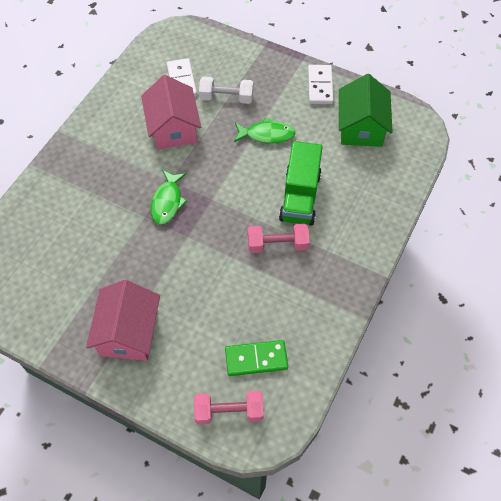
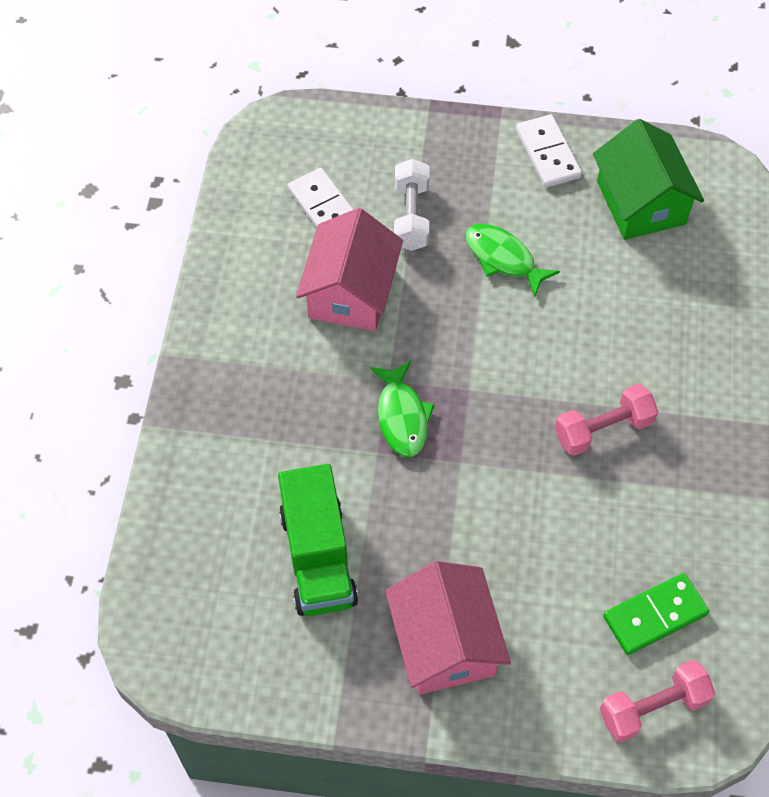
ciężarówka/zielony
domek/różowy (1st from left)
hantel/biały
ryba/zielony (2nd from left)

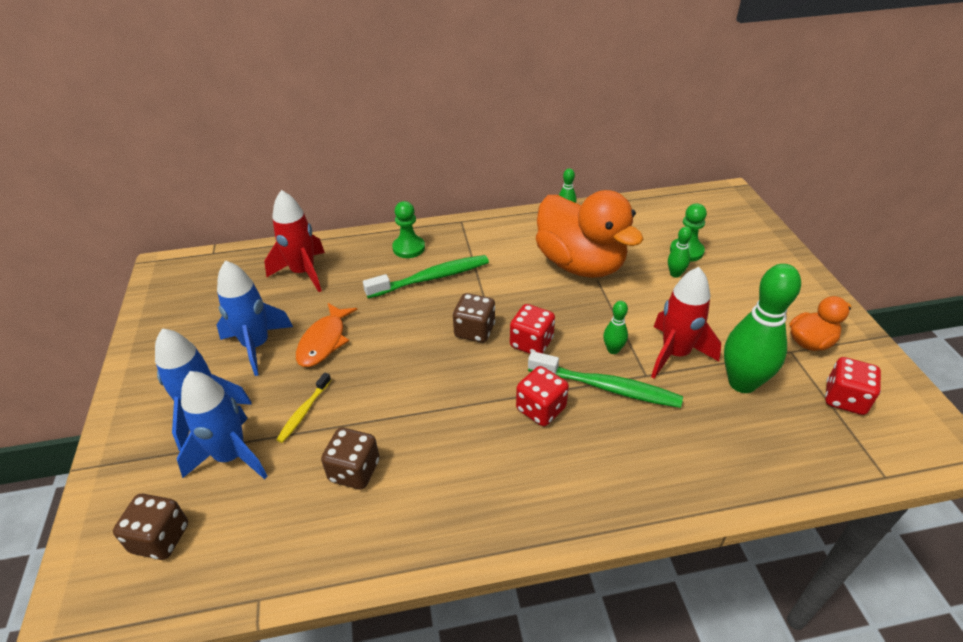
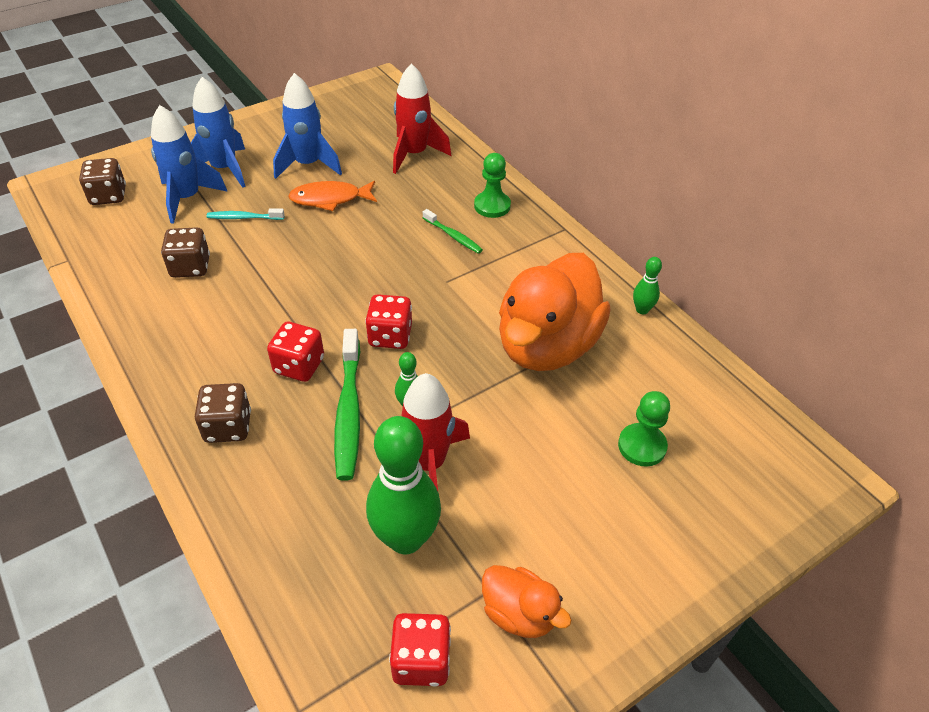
kręgiel/zielony (3rd from left in the first image)
kostka do gry/brązowy (3rd from left)
szczoteczka do zębów/turkusowy
szczoteczka do zębów/zielony (2nd from left)

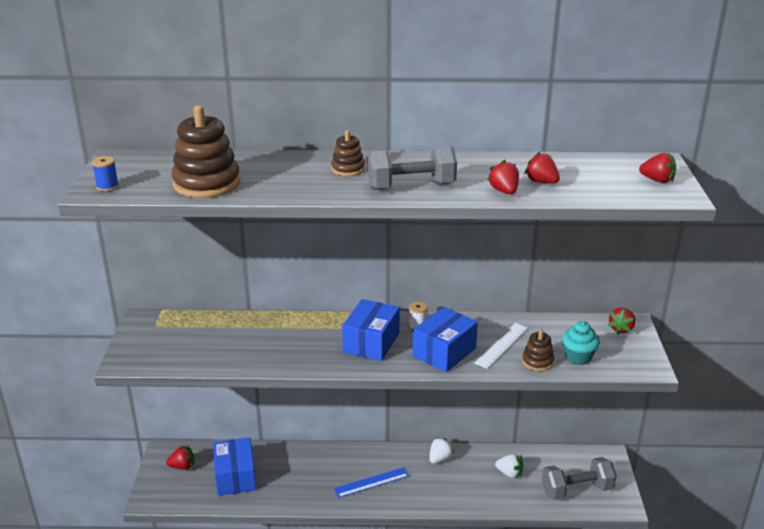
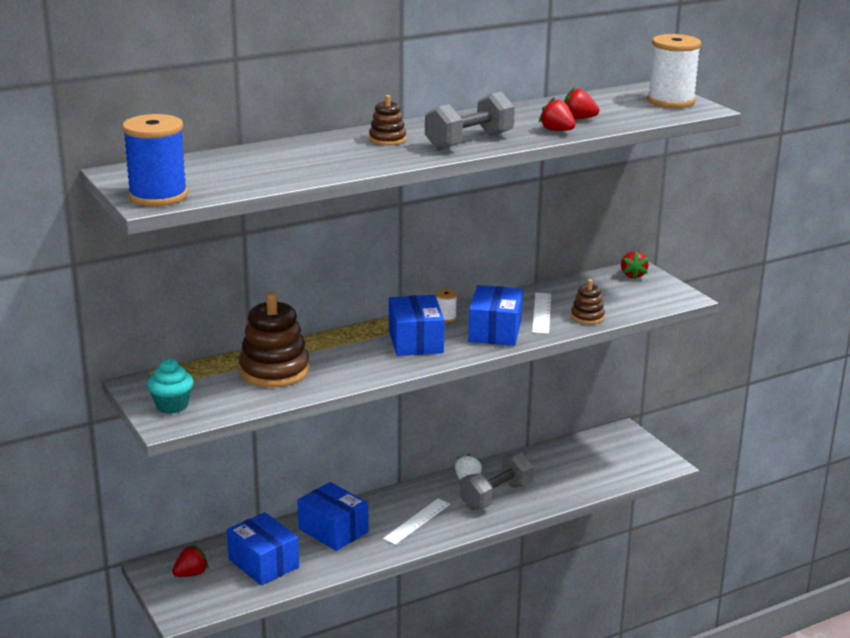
truskawka/biały (2nd from left in the first image)
pudełko/niebieski (2nd from left)
zabawka nakładanka/brązowy (1st from left)
hantel/szary (2nd from left)
muffinka/turkusowy
szpulka/biały (2nd from left)
linijka/biały (1st from left)
szpulka/niebieski

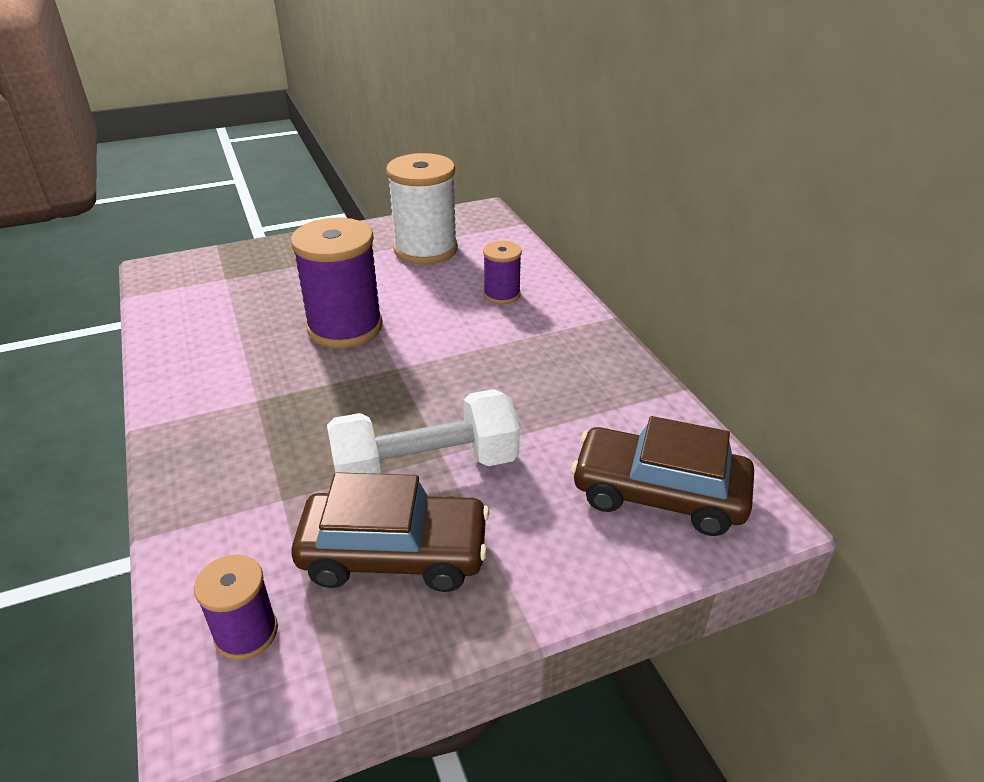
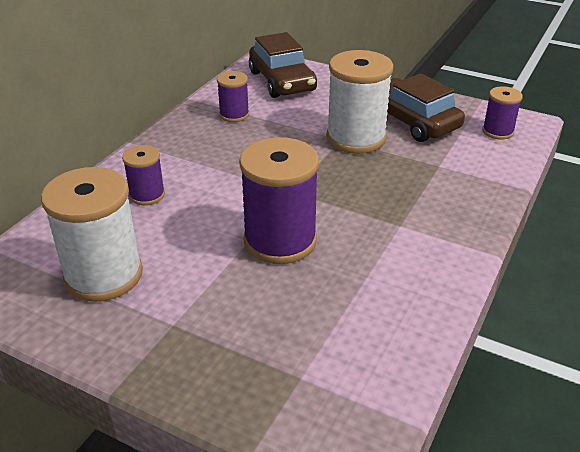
szpulka/fioletowy (2nd from left)
szpulka/biały (2nd from left)

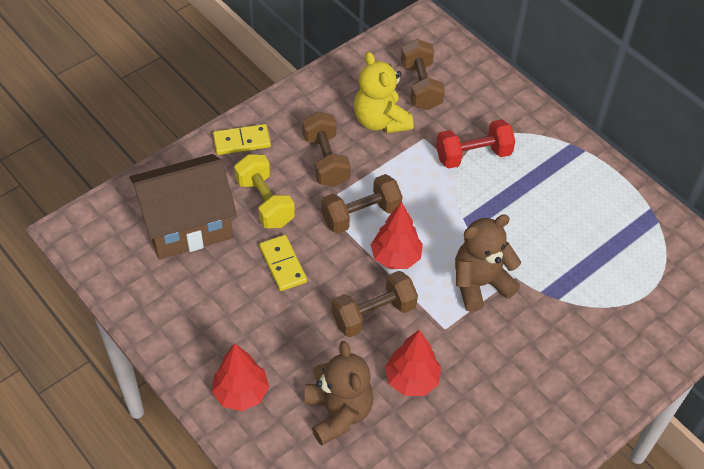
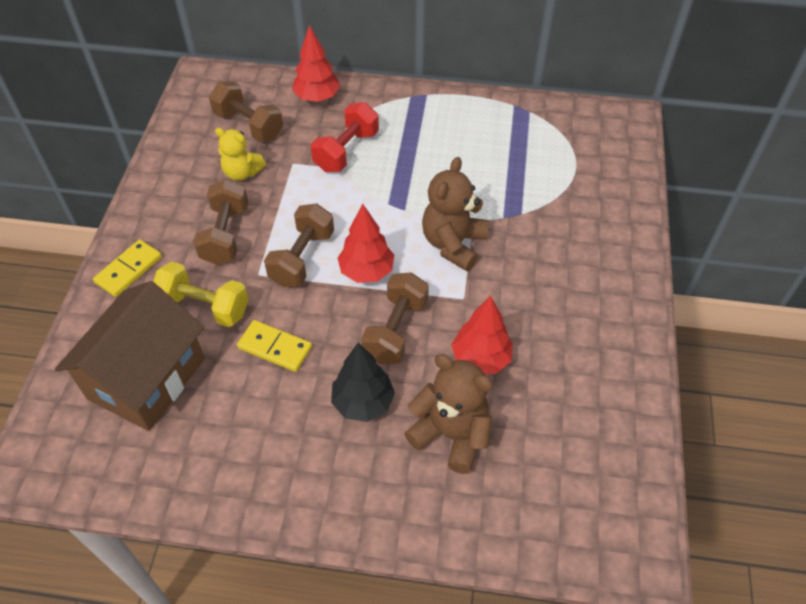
drzewko/czarny
drzewko/czerwony (1st from left)
hantel/brązowy (1st from left)
miś/żółty

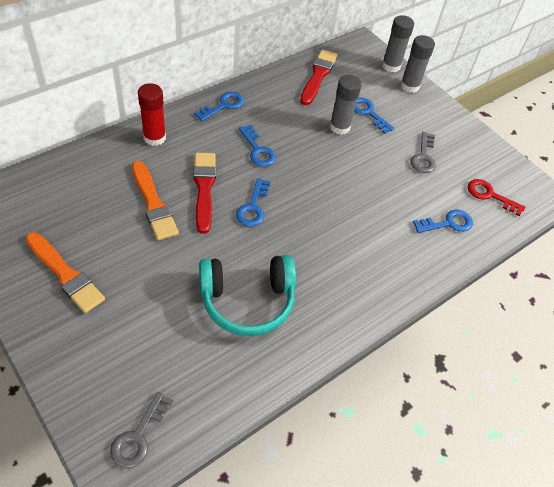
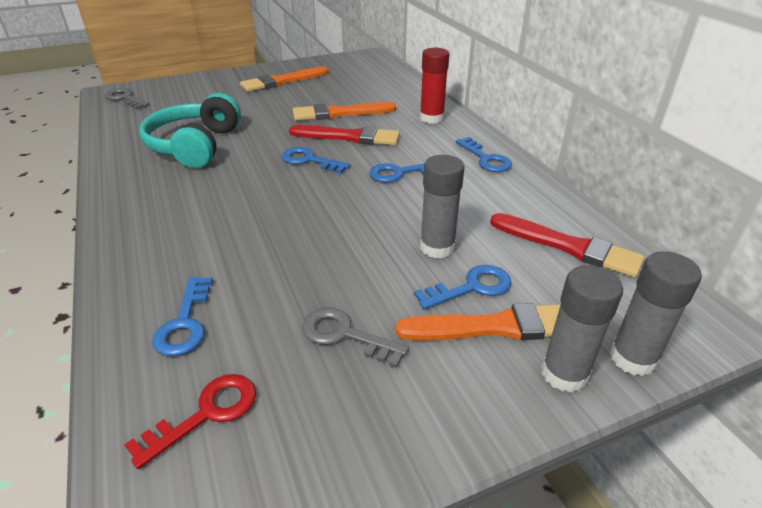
pędzel/pomarańczowy (3rd from left)

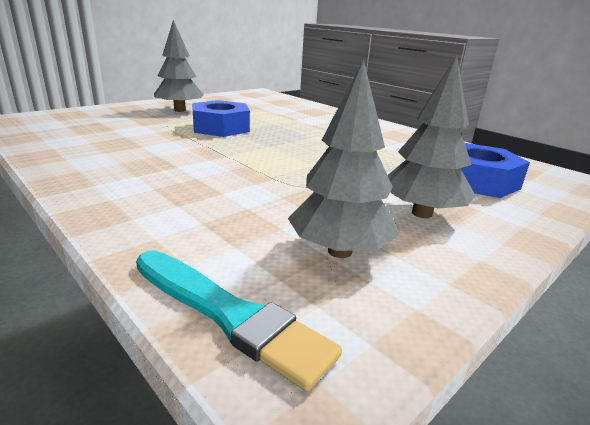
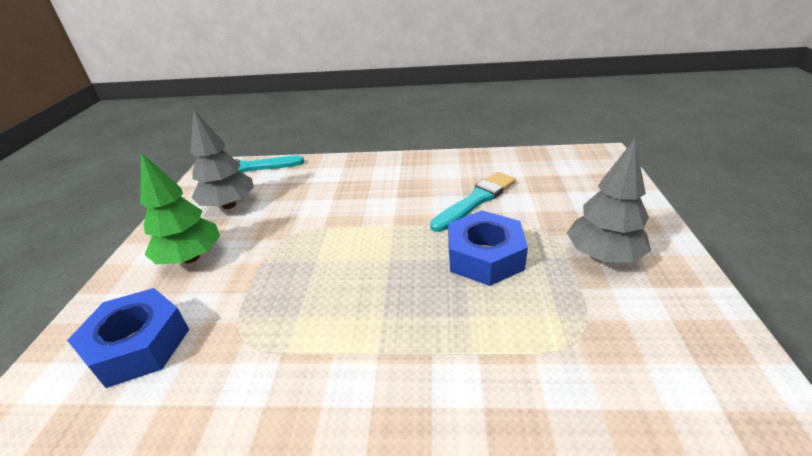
pędzel/turkusowy (2nd from left)
drzewko/zielony

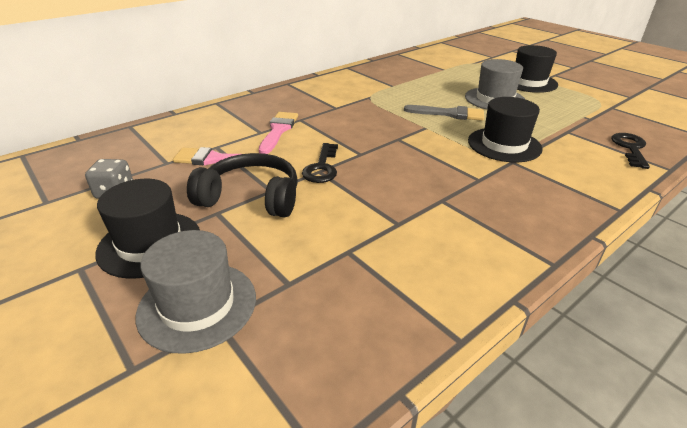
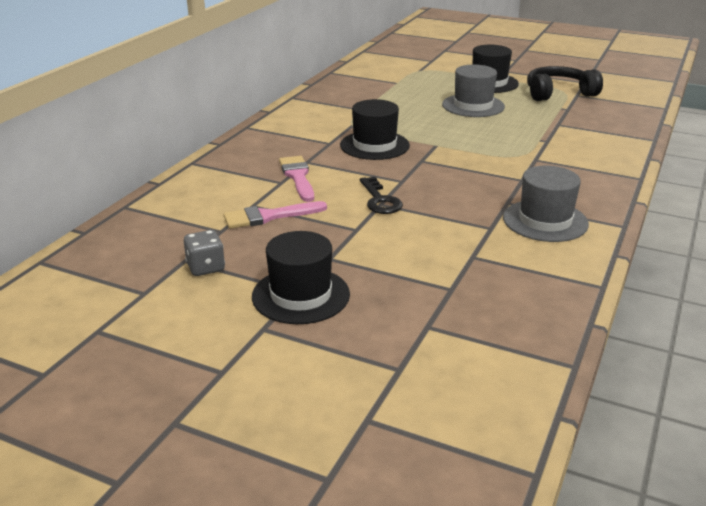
pędzel/szary
klucz/czarny (2nd from left in the first image)
kapelusz/szary (2nd from left)
słuchawki/czarny
kapelusz/czarny (2nd from left)

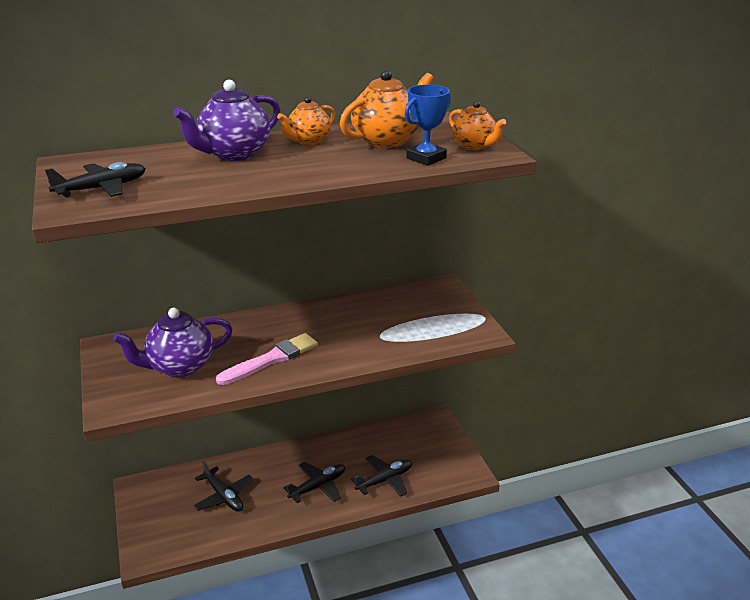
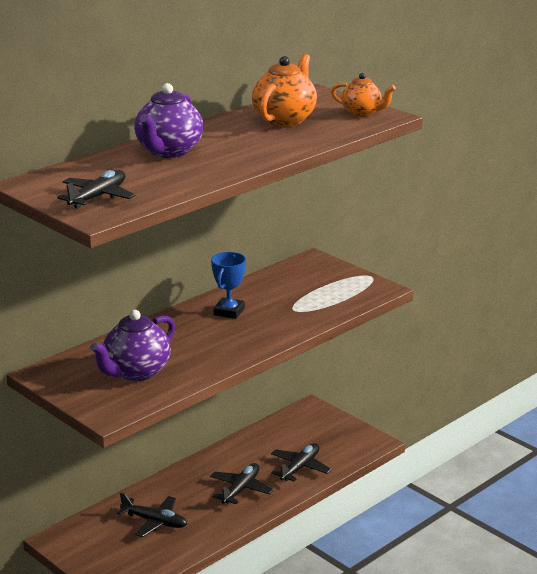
pędzel/różowy
imbryk/pomarańczowy (1st from left in the first image)
puchar/niebieski

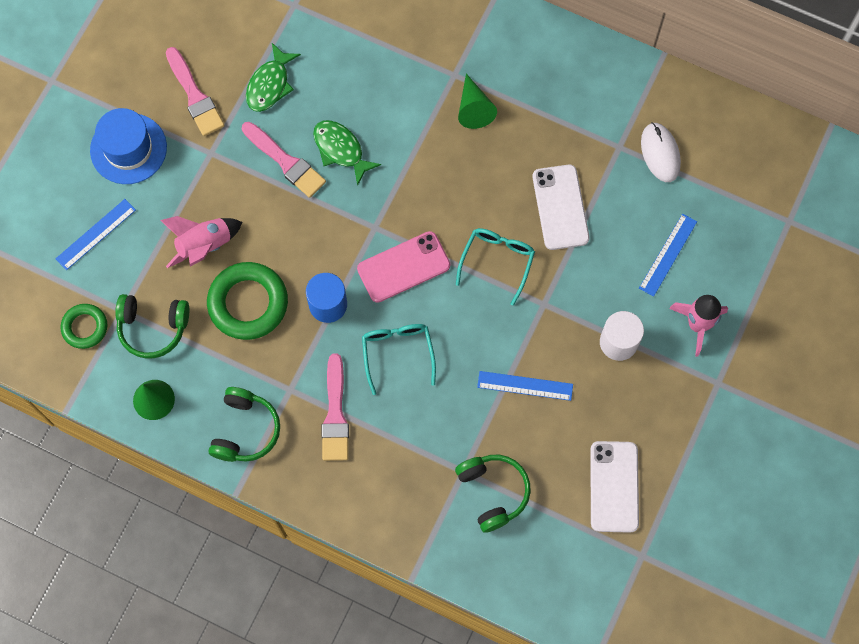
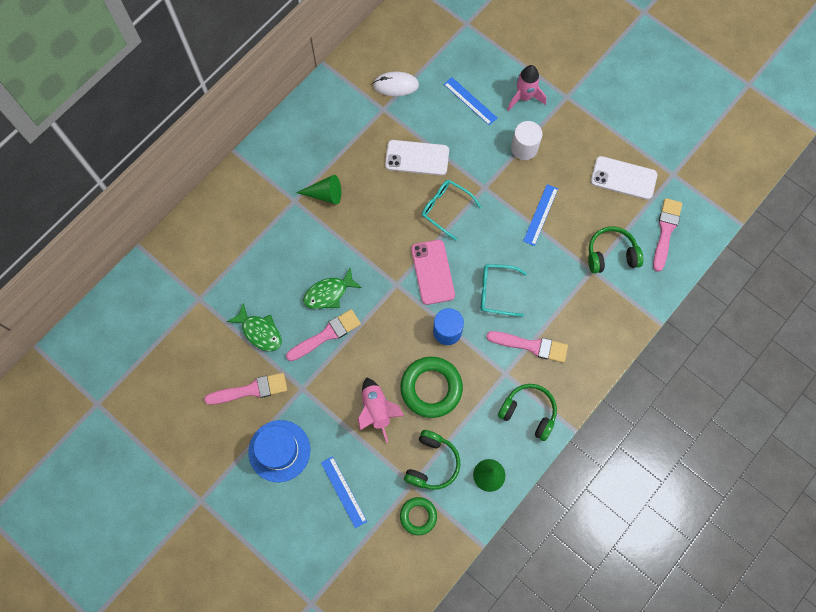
pędzel/różowy (4th from left)

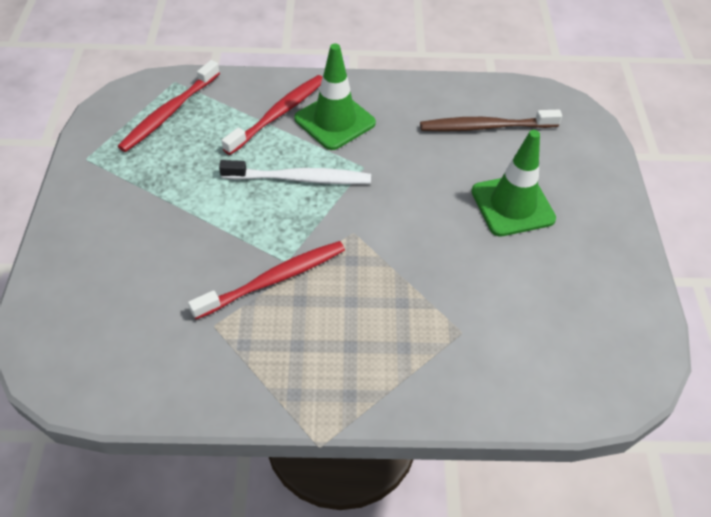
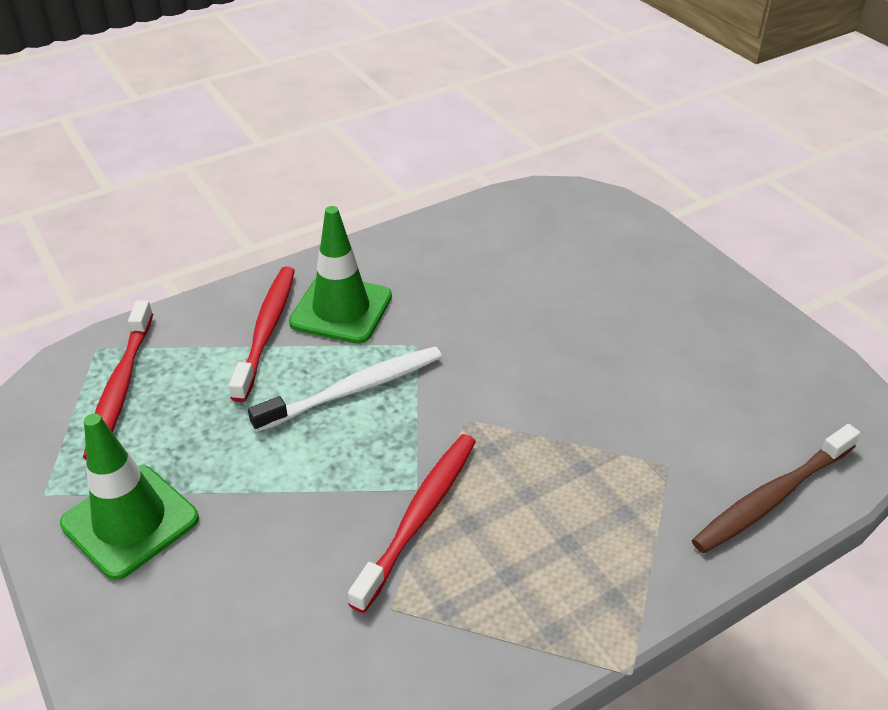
szczoteczka do zębów/brązowy
pachołek/zielony (1st from left)

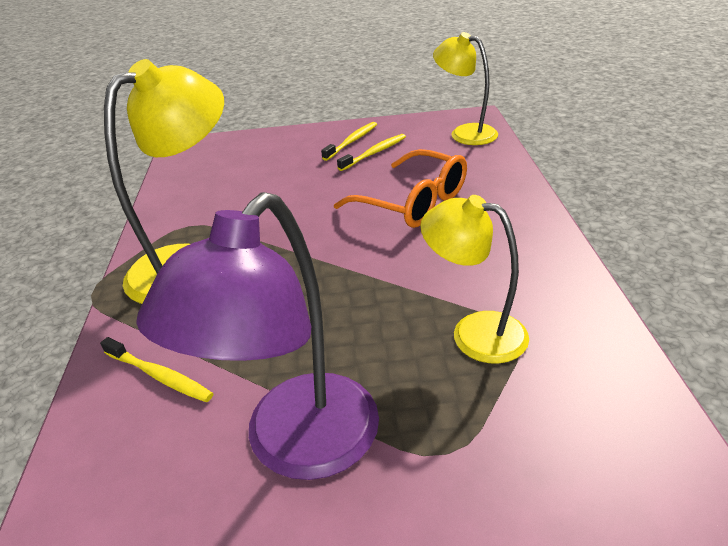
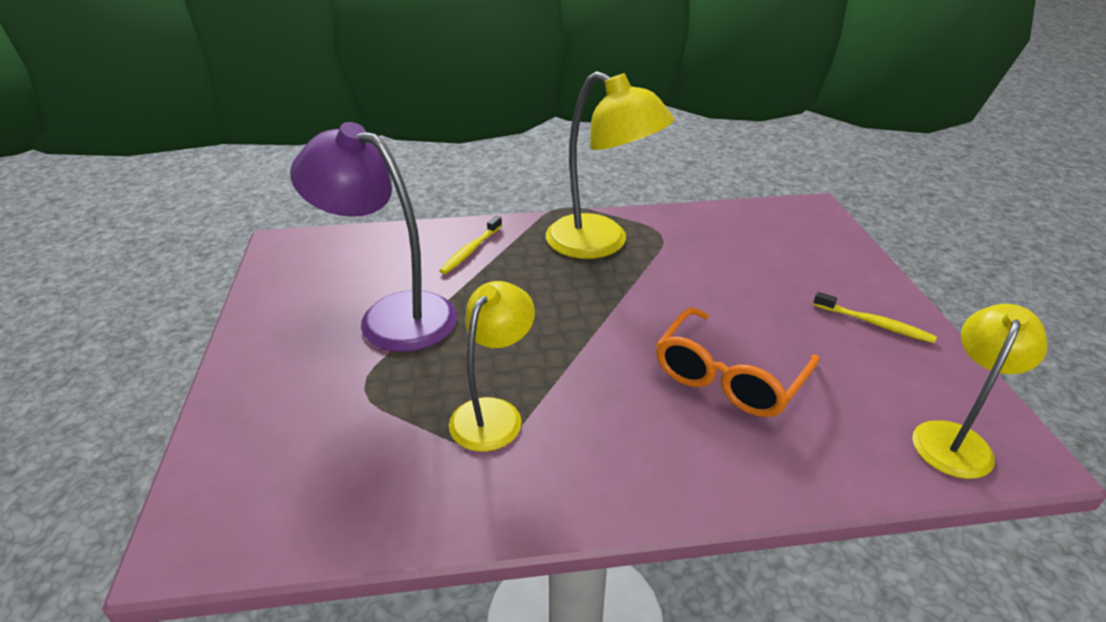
szczoteczka do zębów/żółty (3rd from left in the first image)

